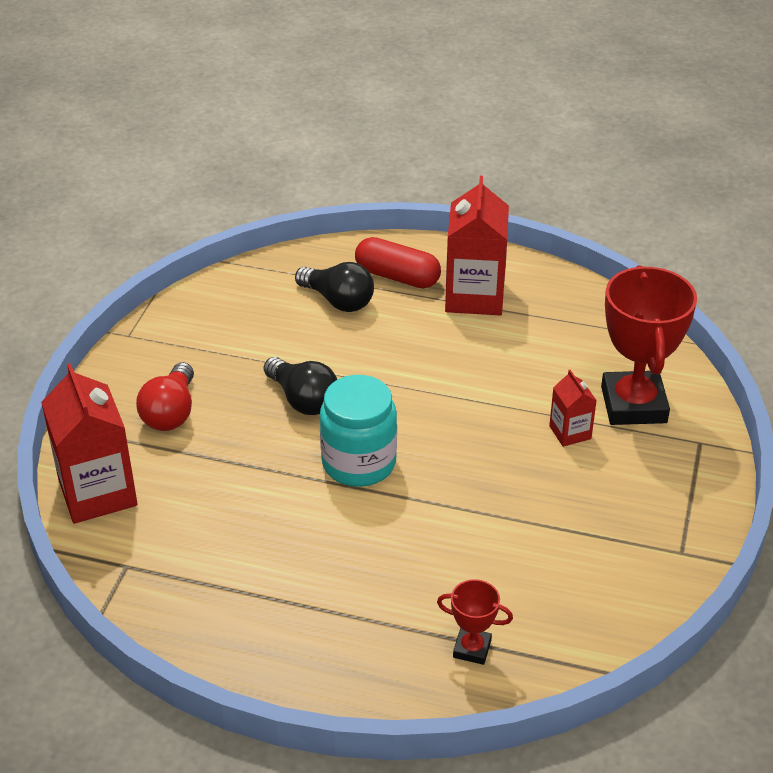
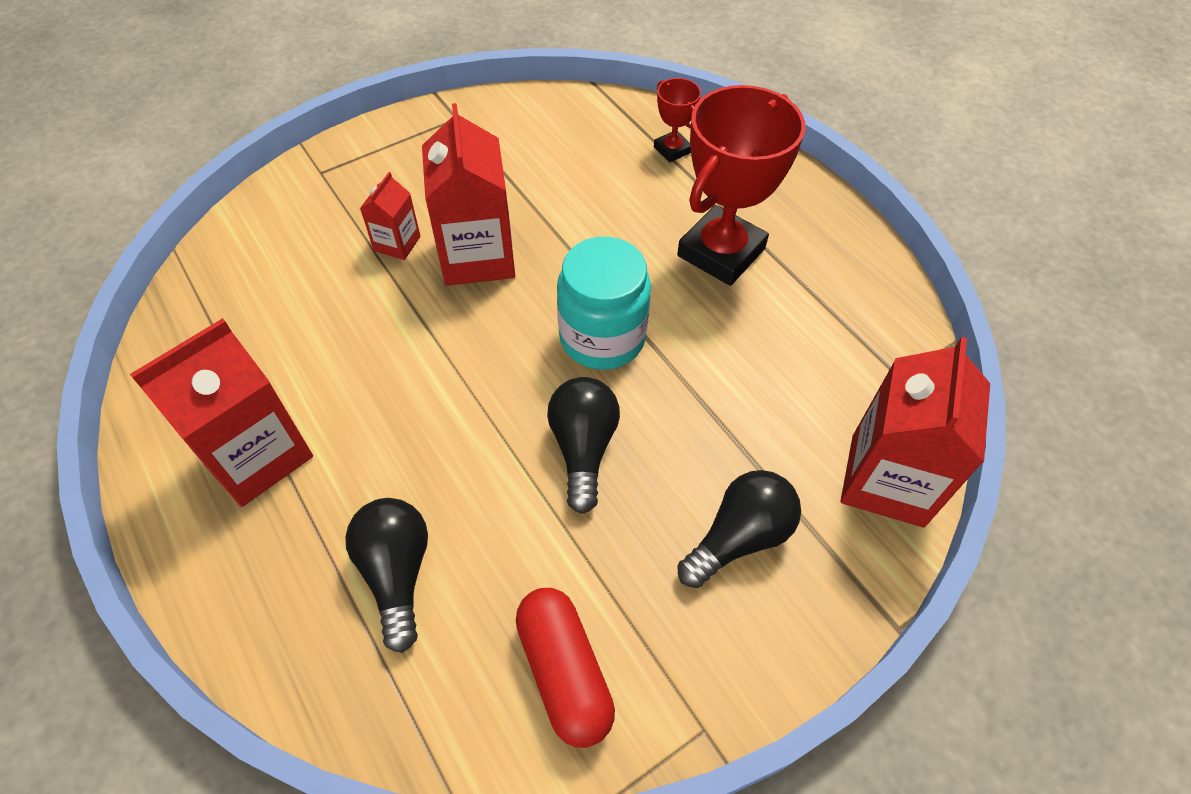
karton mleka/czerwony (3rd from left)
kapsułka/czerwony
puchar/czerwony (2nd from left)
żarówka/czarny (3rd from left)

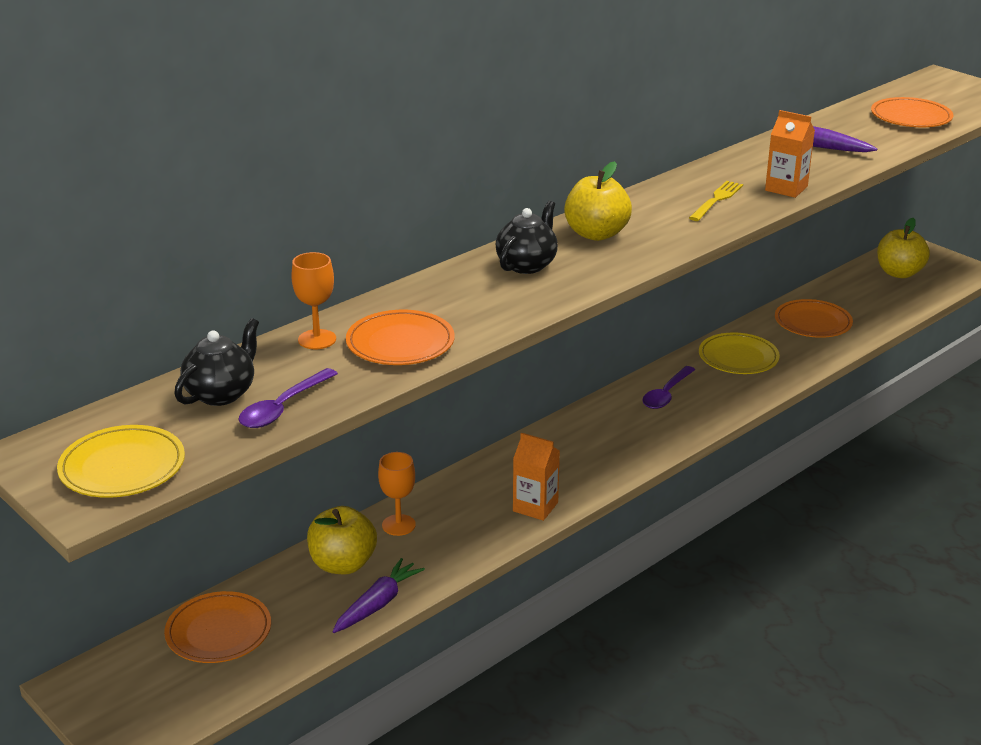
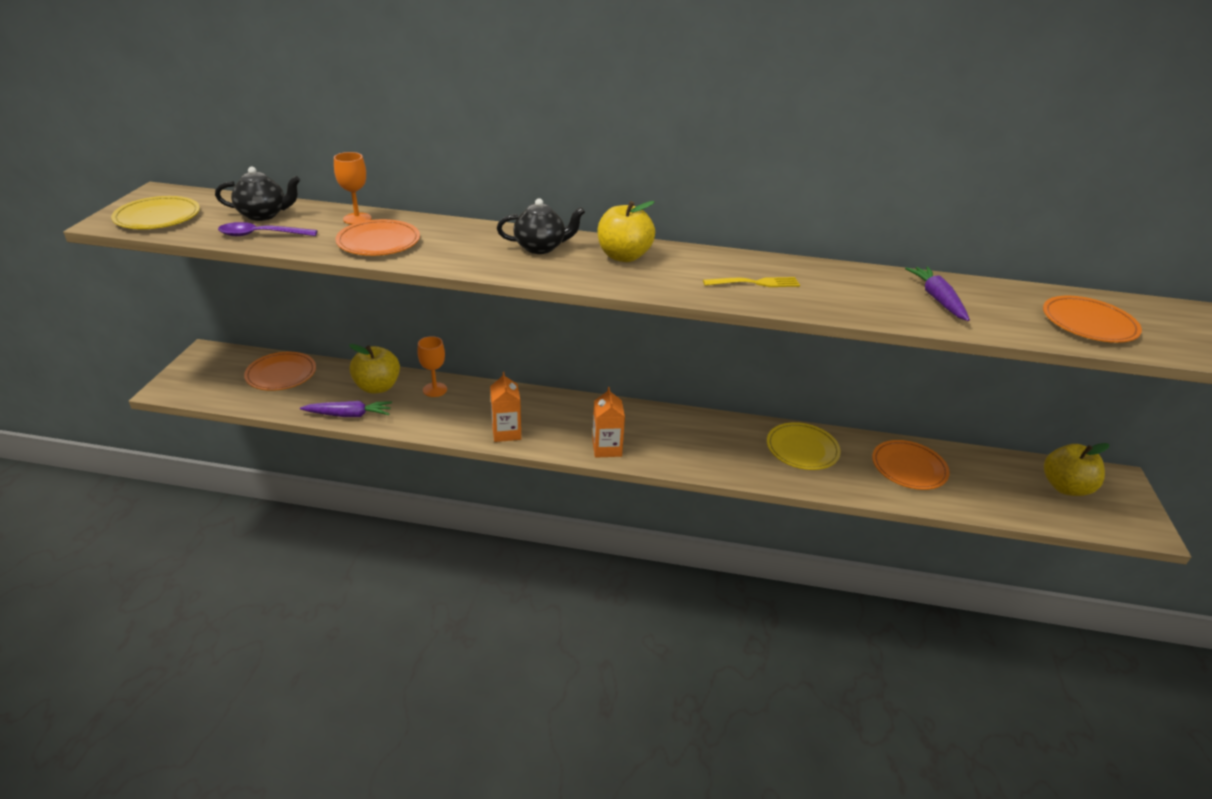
łyżka/fioletowy (2nd from left in the first image)
karton mleka/pomarańczowy (2nd from left)

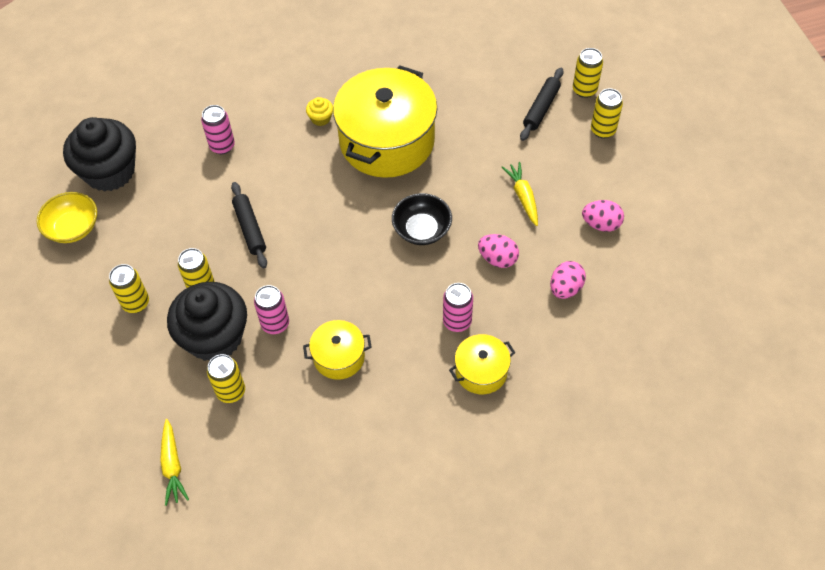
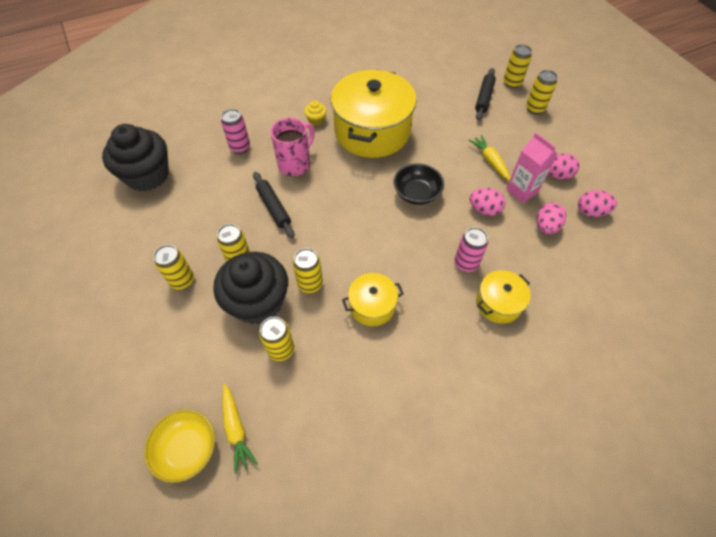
kubek/różowy
karton mleka/różowy
jajko/różowy (4th from left)
miska/żółty
puszka/żółty (4th from left)

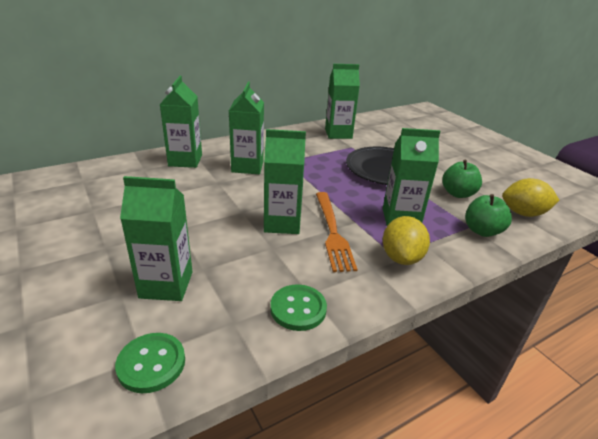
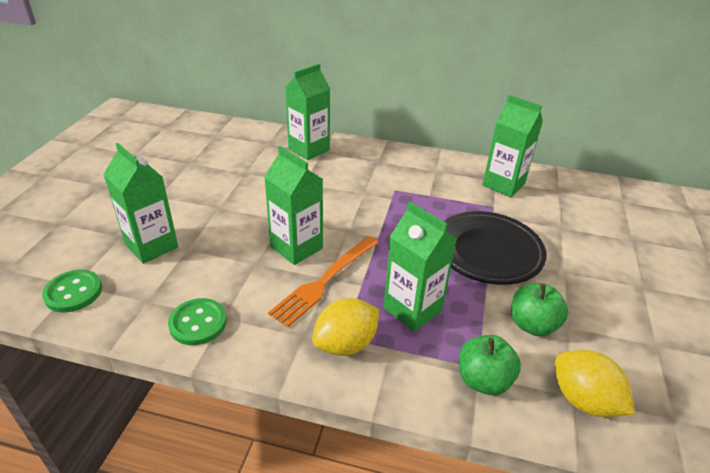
karton mleka/zielony (3rd from left in the first image)

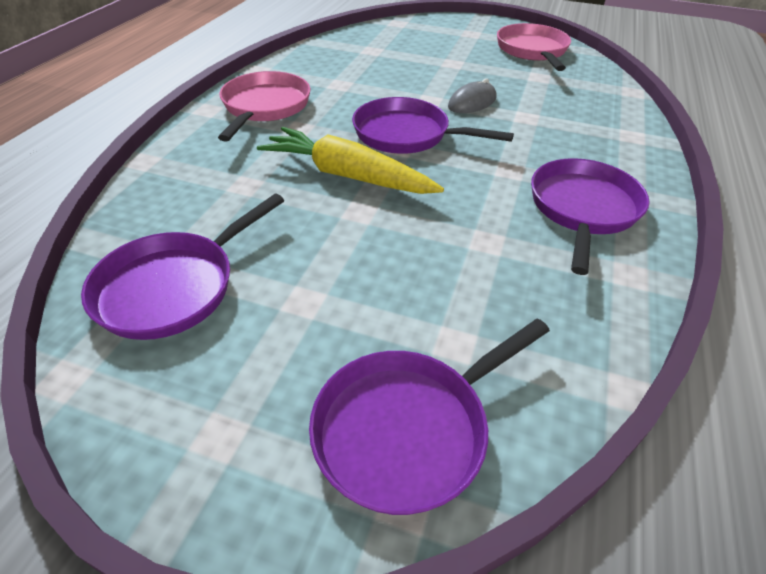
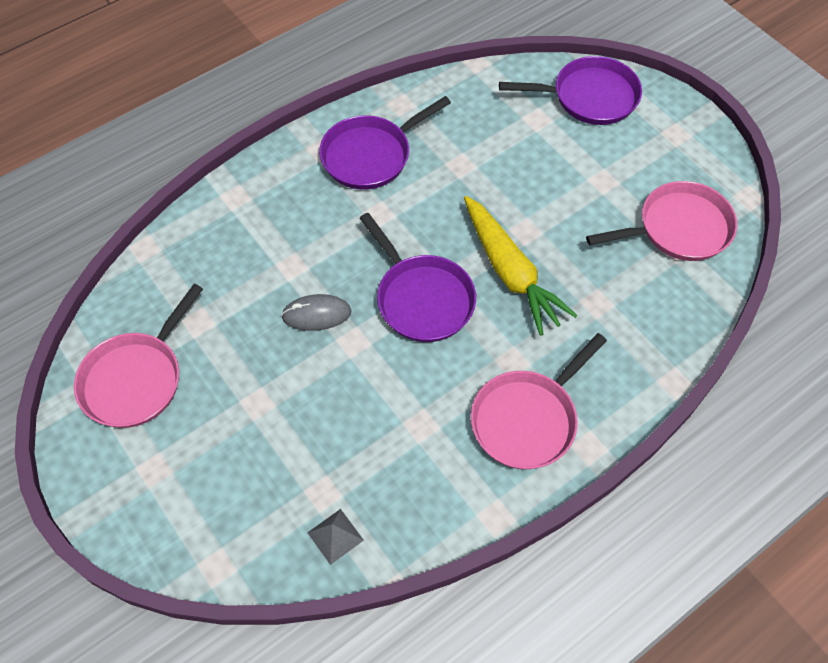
piramida/szary
patelnia/różowy (3rd from left)

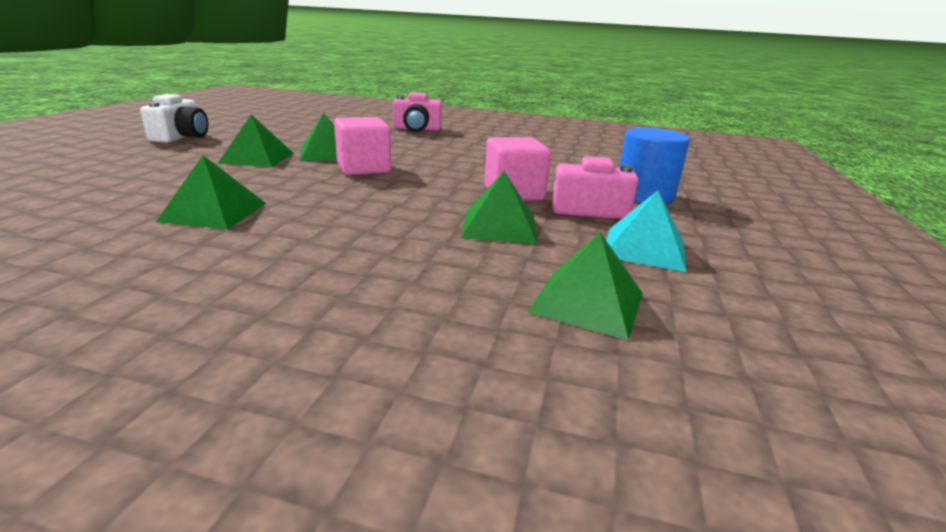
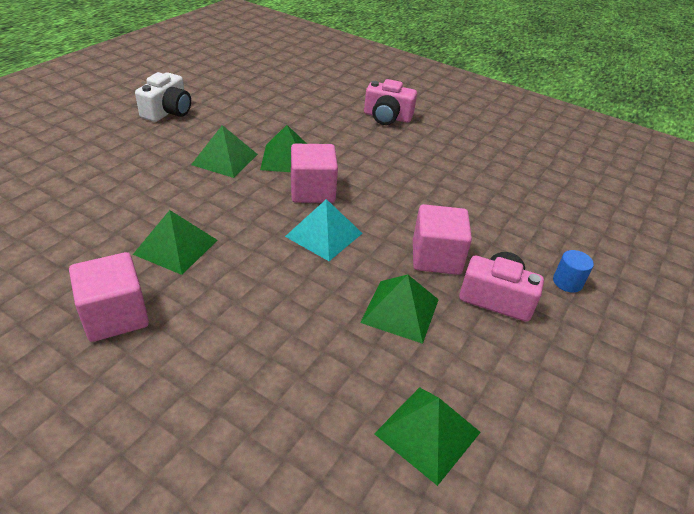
sześcian/różowy (1st from left)
piramida/turkusowy
walec/niebieski

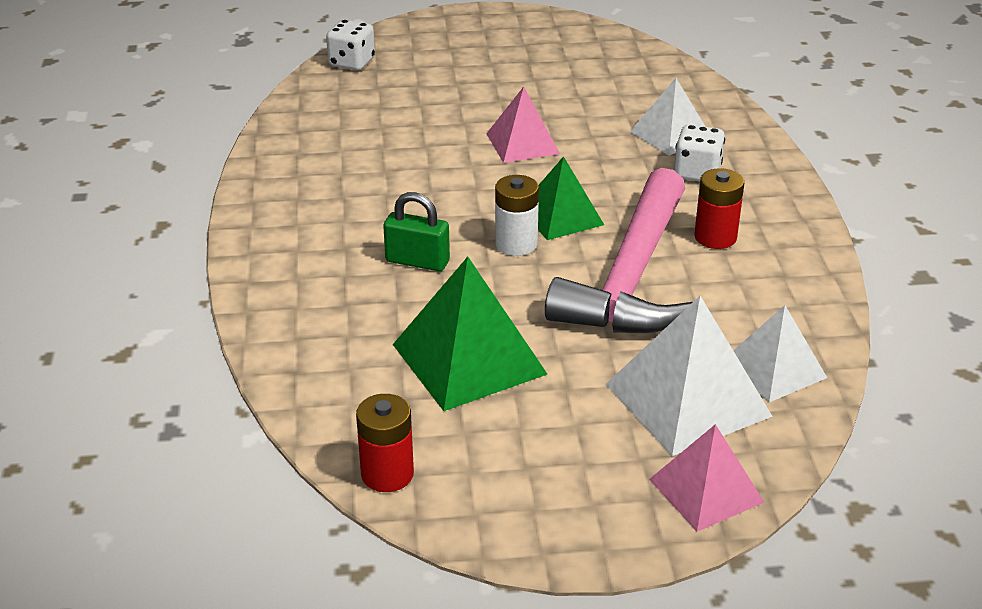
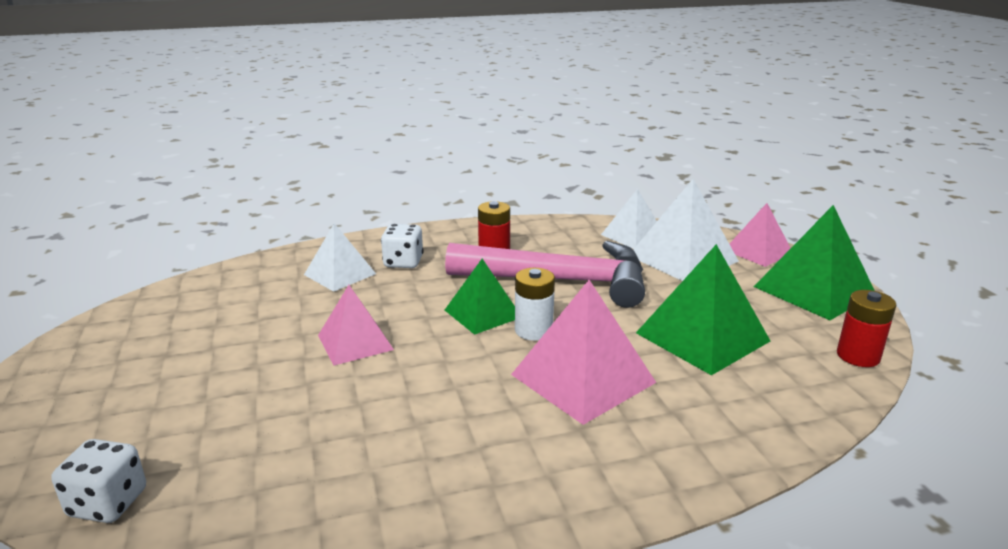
piramida/zielony (3rd from left)
piramida/różowy (2nd from left)

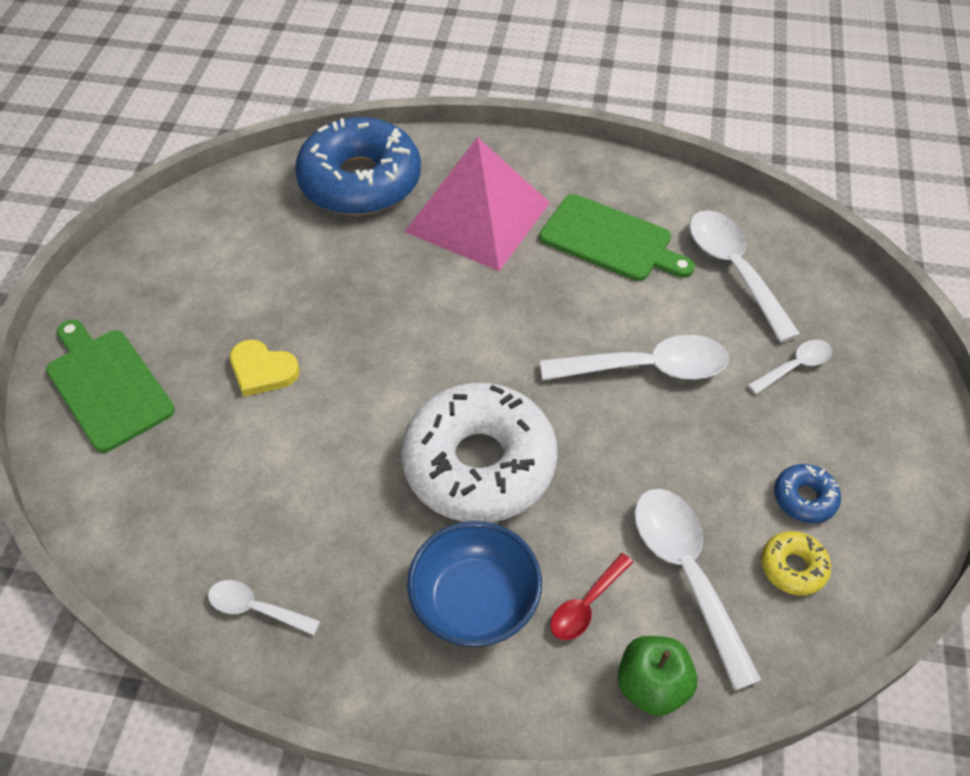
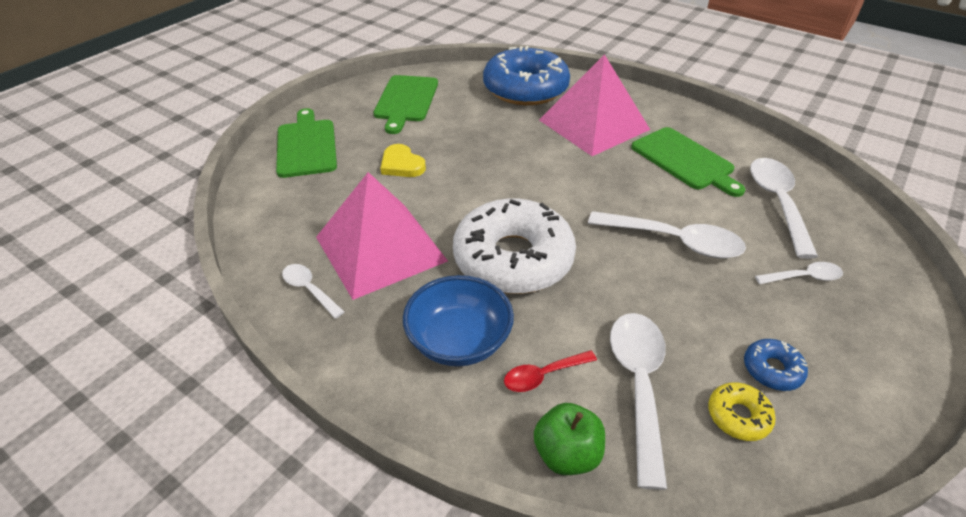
piramida/różowy (1st from left)
deska do krojenia/zielony (2nd from left)

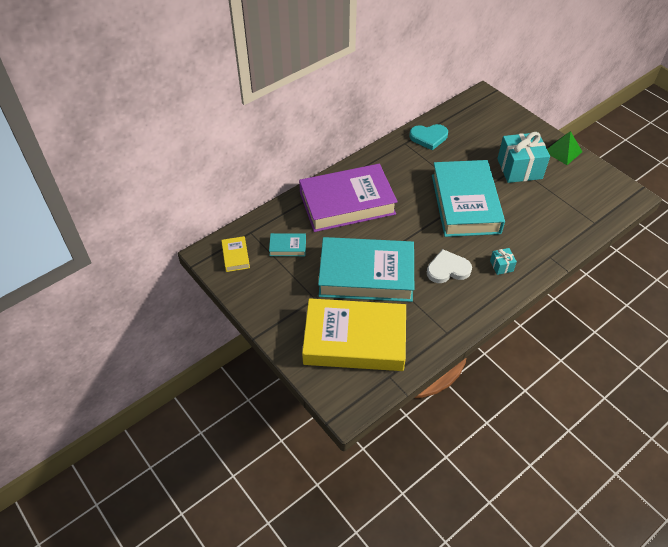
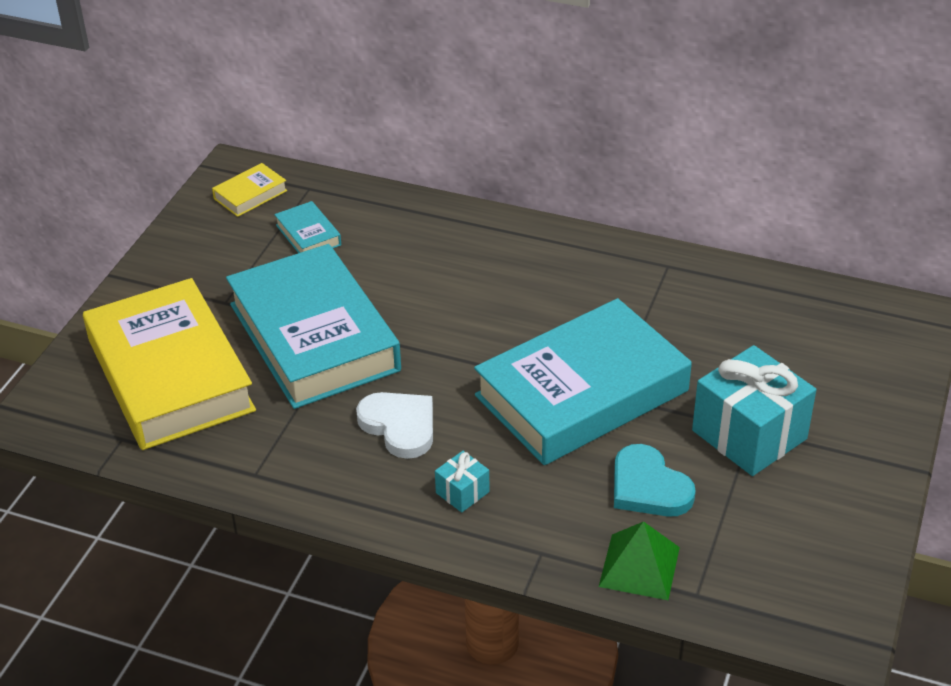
książka/fioletowy
serce/turkusowy
piramida/zielony

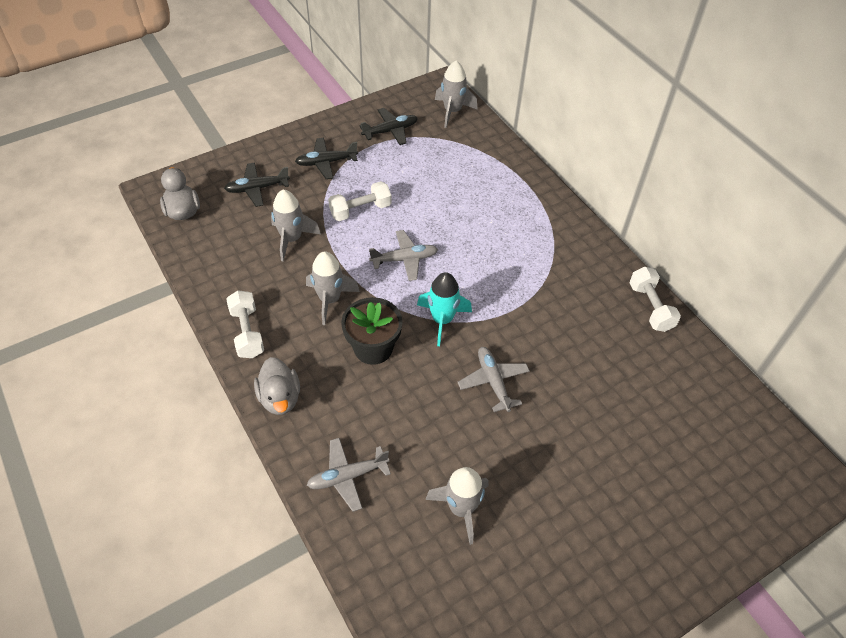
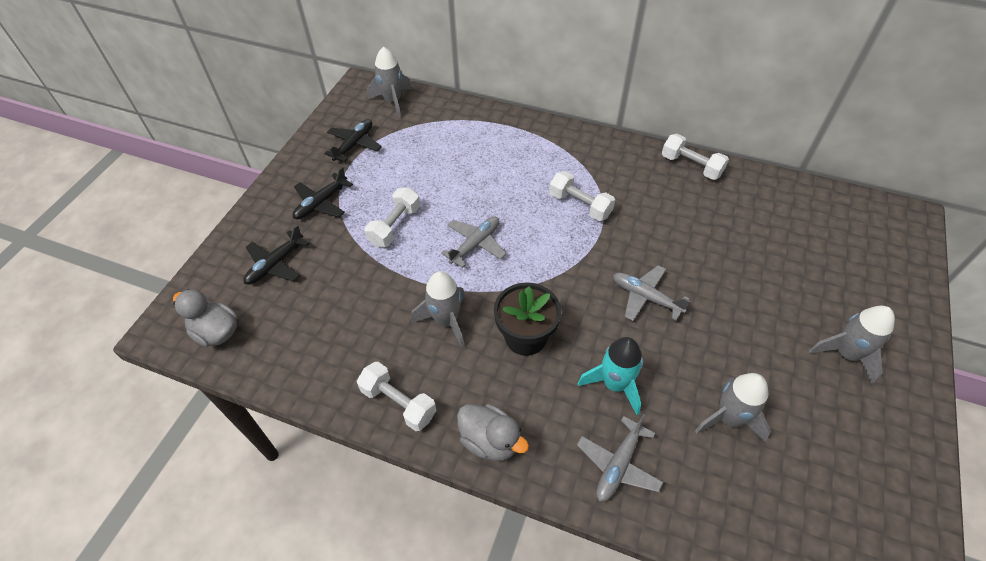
hantel/biały (3rd from left)
rakieta/szary (4th from left)
rakieta/turkusowy

